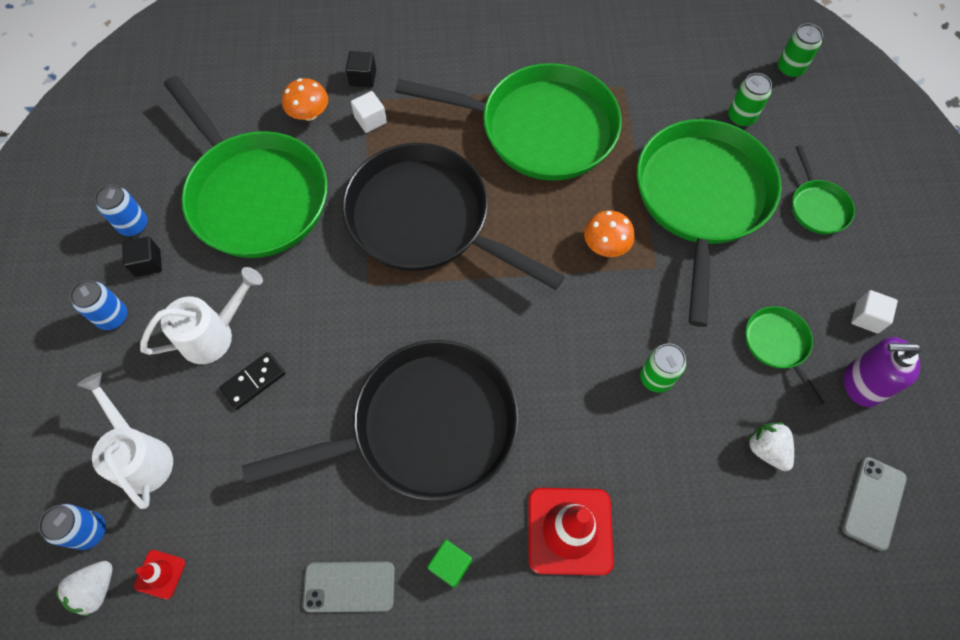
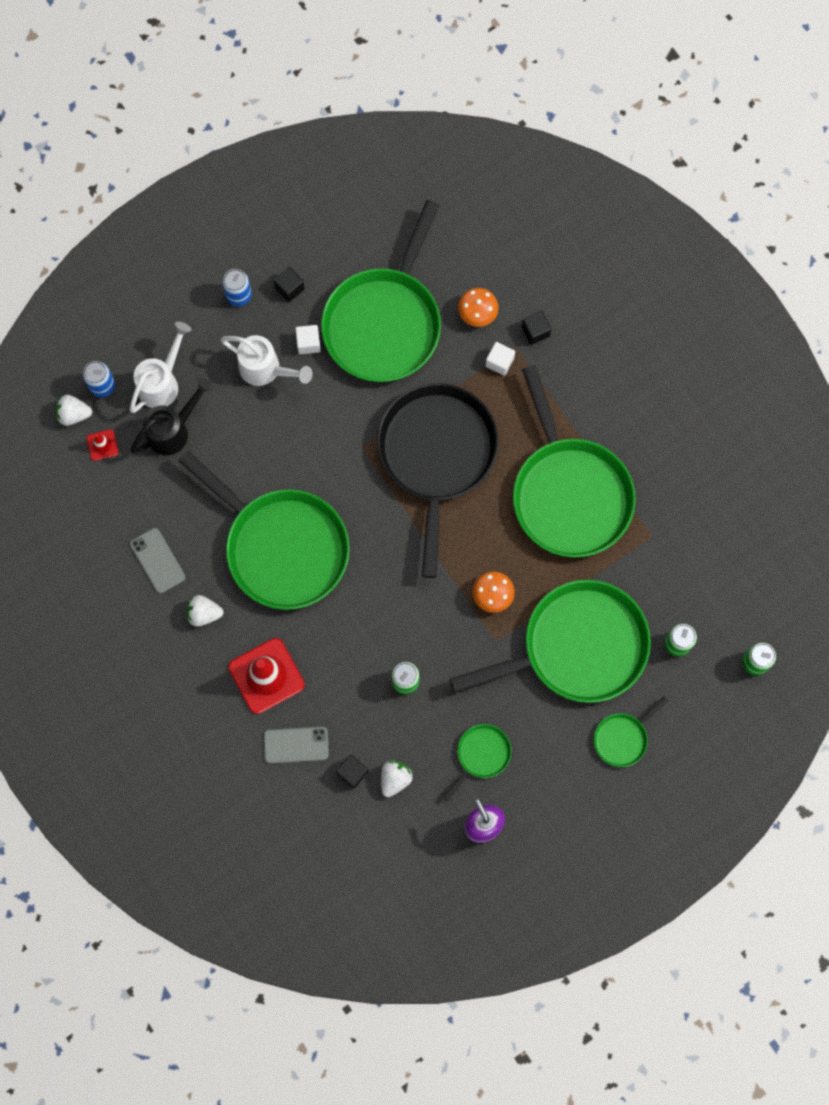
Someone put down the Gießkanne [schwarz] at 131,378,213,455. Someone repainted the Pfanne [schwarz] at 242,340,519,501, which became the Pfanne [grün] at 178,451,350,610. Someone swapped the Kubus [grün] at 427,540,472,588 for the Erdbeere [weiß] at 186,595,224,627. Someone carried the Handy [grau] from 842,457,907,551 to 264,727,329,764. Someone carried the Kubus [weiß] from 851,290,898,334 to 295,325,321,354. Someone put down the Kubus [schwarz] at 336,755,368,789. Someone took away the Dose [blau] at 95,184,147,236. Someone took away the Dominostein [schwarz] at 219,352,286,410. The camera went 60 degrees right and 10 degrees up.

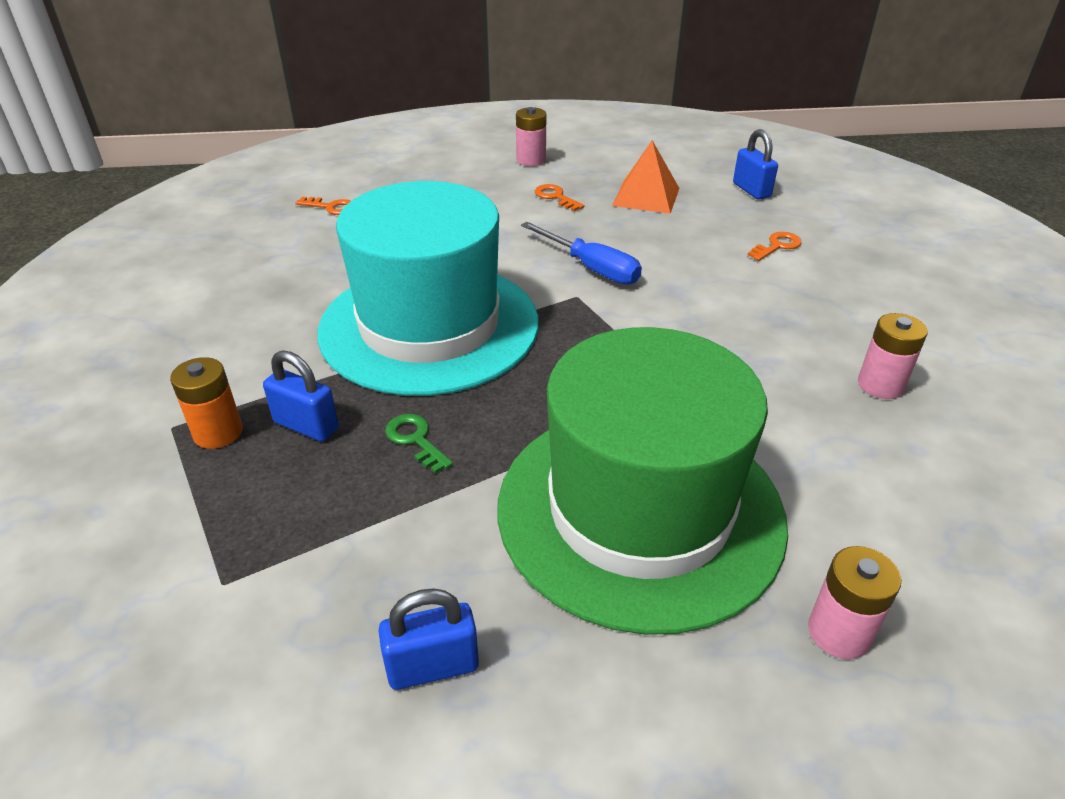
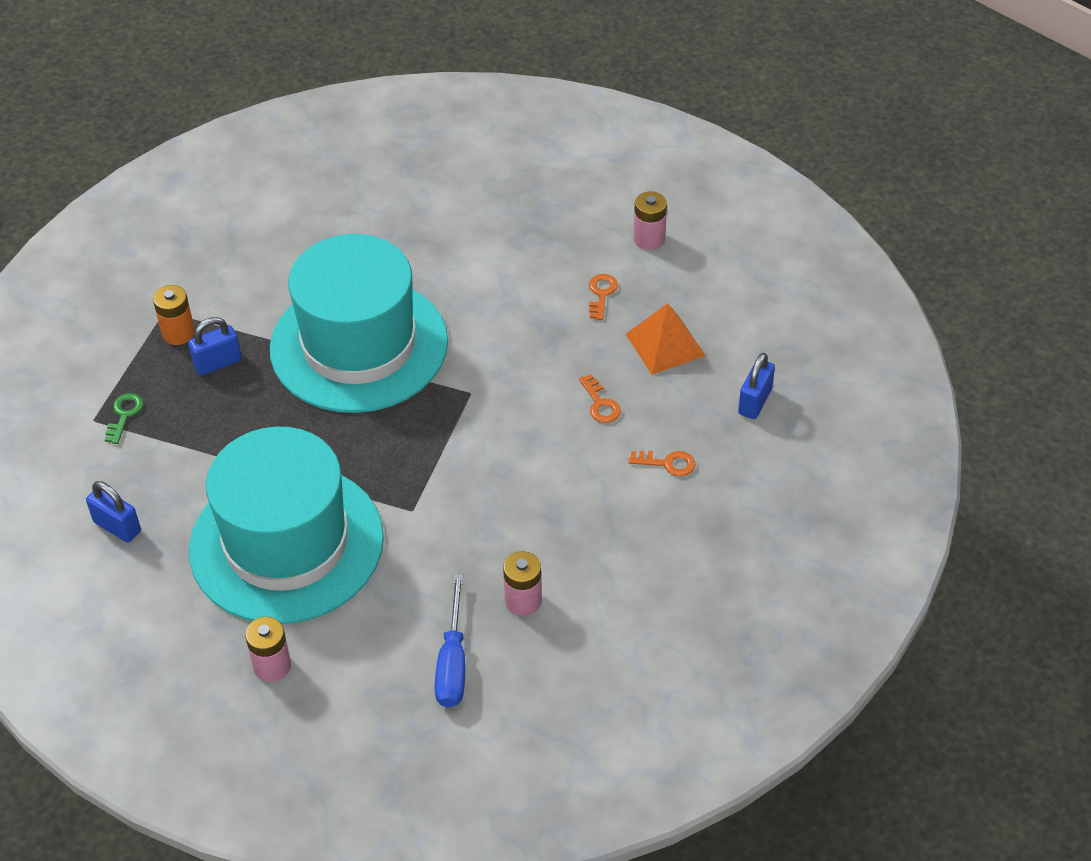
Someone carried the Schlüssel [grün] from 385,414,453,474 to 105,393,144,444. Someone rotated the Vorhängeschloss [blau] at 263,350,339,442 by 75 degrees clockwise. Someone repainted the Hut [grün] at 497,327,788,635, which became the Hut [türkis] at 189,426,384,624. Someone carried the Schraubenzieher [blau] from 521,222,642,285 to 435,574,465,708. Someone carried the Schlüssel [orange] from 295,197,351,215 to 579,374,621,423. The camera went 50 degrees right and 10 degrees up.

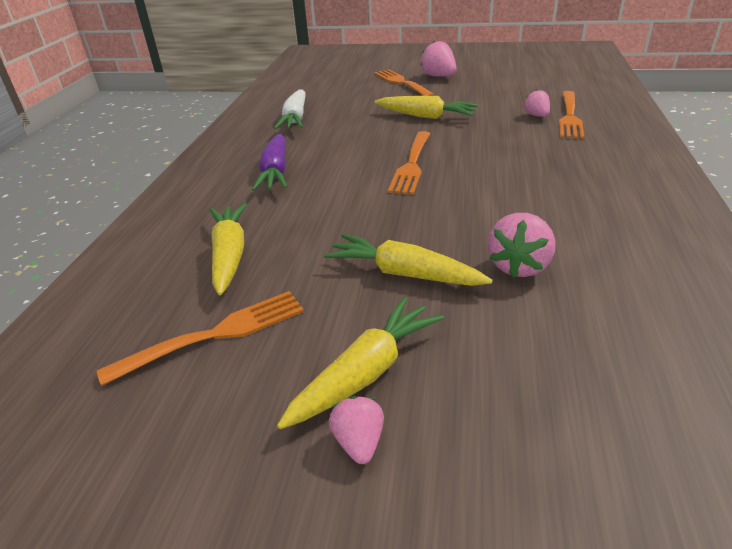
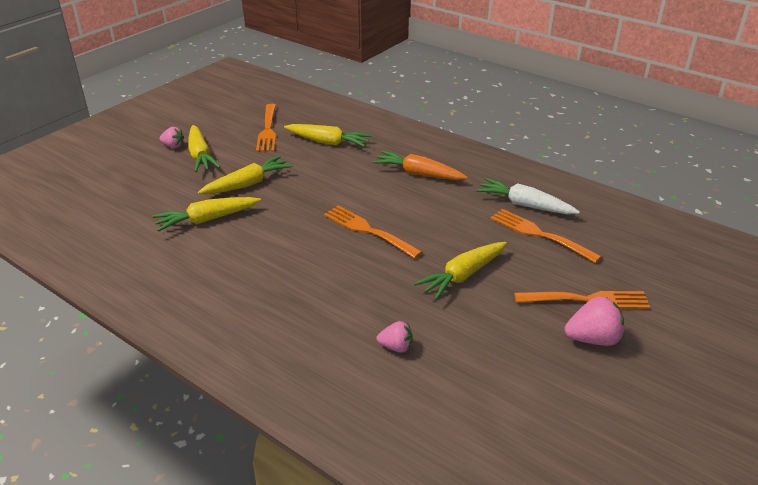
Someone swapped the Erdbeere [rosa] at 488,213,556,278 for the Karotte [gelb] at 152,197,261,232. Someone repainted the Karotte [lila] at 252,134,287,191, which became the Karotte [orange] at 372,151,468,180. Someone carried the Gabel [orange] from 559,91,584,139 to 490,209,602,263. The camera went 115 degrees right and 0 degrees up.

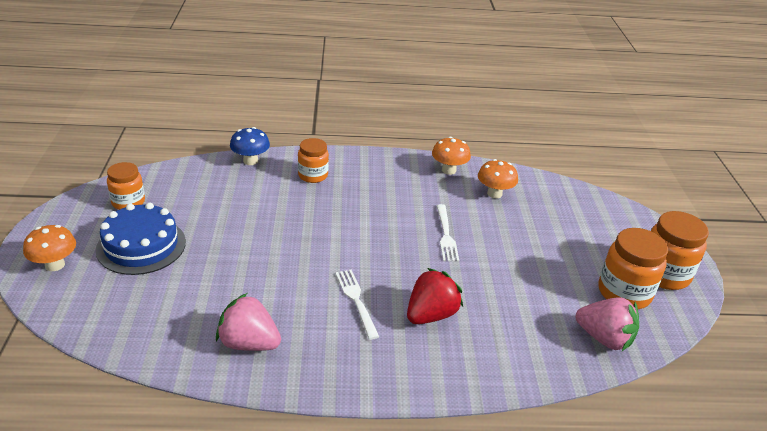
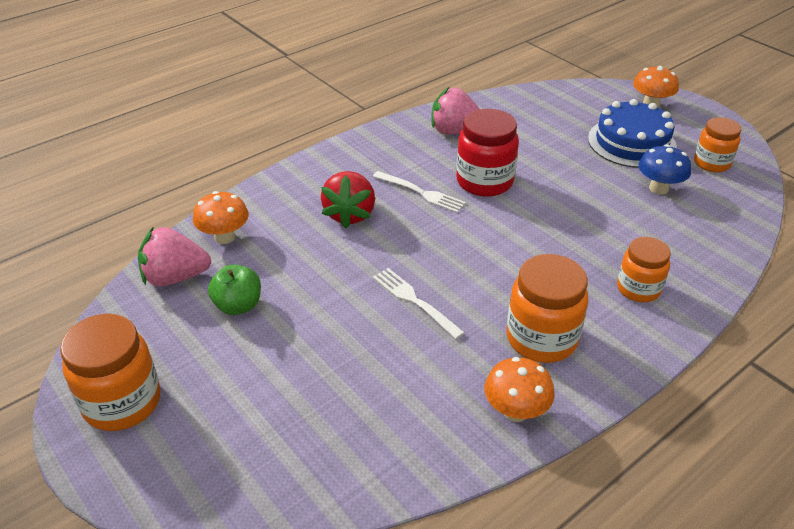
Someone carried the Pilz [orange] from 478,159,518,198 to 193,191,249,244. Someone put down the Apfel [grün] at 208,264,261,315. Someone rotated the Erdbeere [rosa] at 216,293,281,351 by 150 degrees counterclockwise. Someone put down the Einmachglas [rot] at 456,109,519,197. Someone carried the Einmachglas [orange] from 598,228,668,309 to 507,254,588,363. Someone carried the Pilz [blau] from 230,127,270,165 to 638,144,691,194. The camera went 145 degrees right and 5 degrees up.

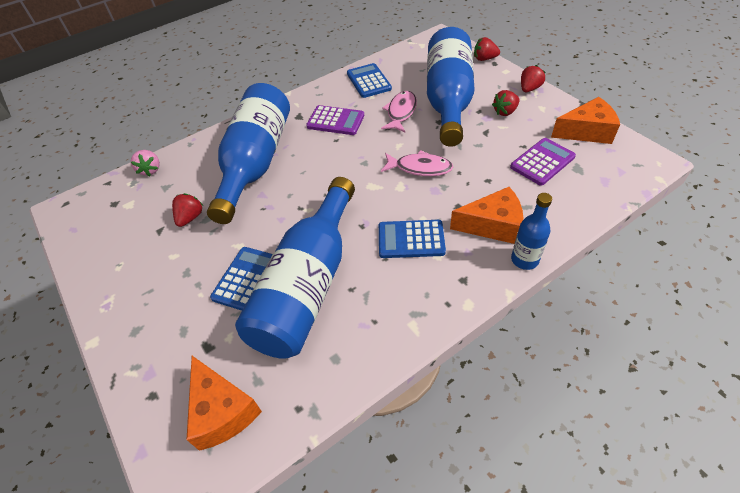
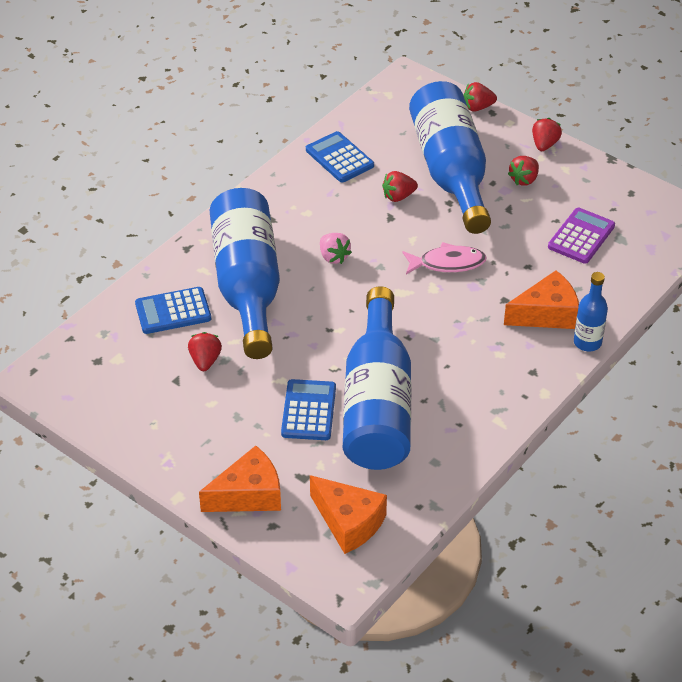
Someone carried the Taschenrechner [blau] from 379,220,446,258 to 135,287,211,334. Someone carried the Käse [orange] from 551,97,620,144 to 199,445,281,512. Someone carried the Erdbeere [rosa] from 131,150,160,176 to 320,233,352,264. Someone swapped the Fisch [rosa] at 381,91,417,132 for the Erdbeere [rot] at 382,171,418,202. Someone took away the Taschenrechner [lila] at 306,105,364,135. The camera went 20 degrees left and 5 degrees down.

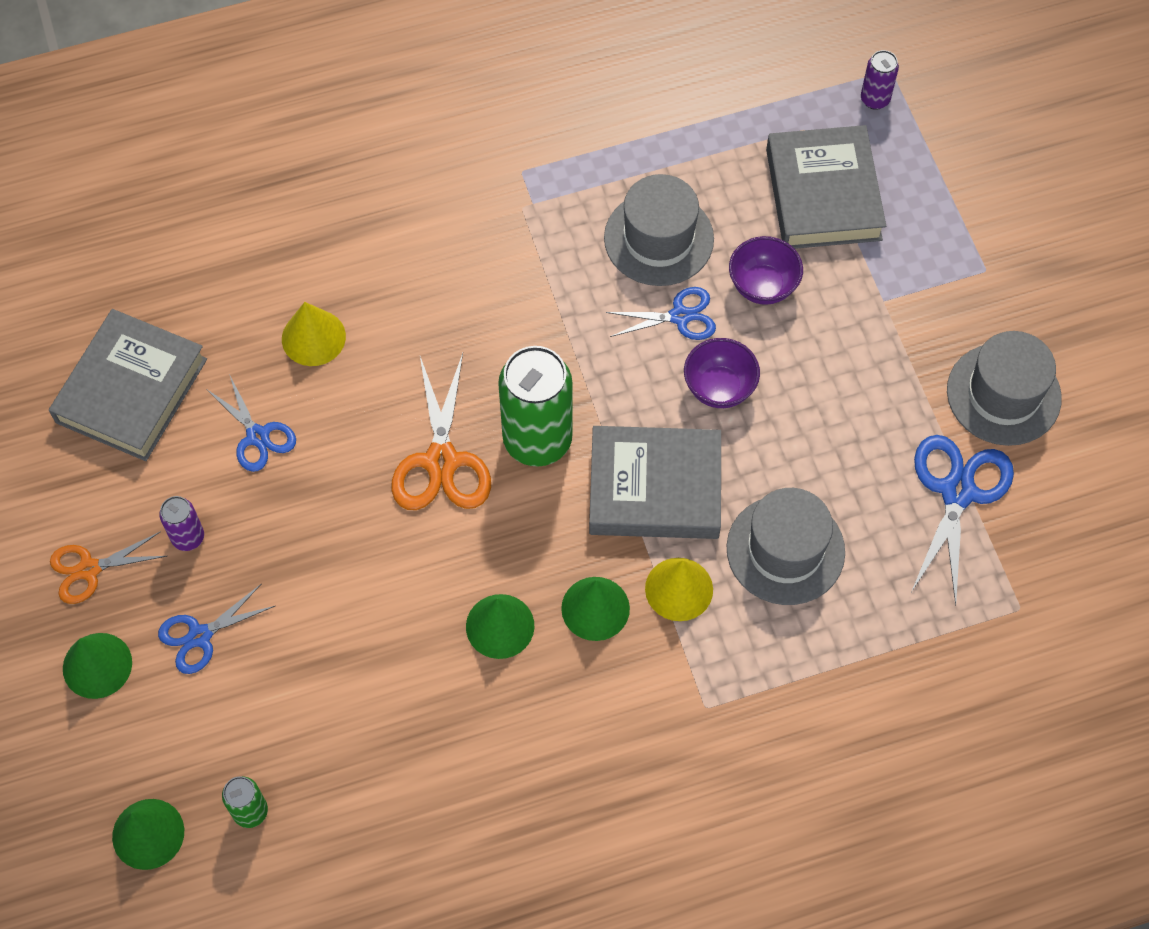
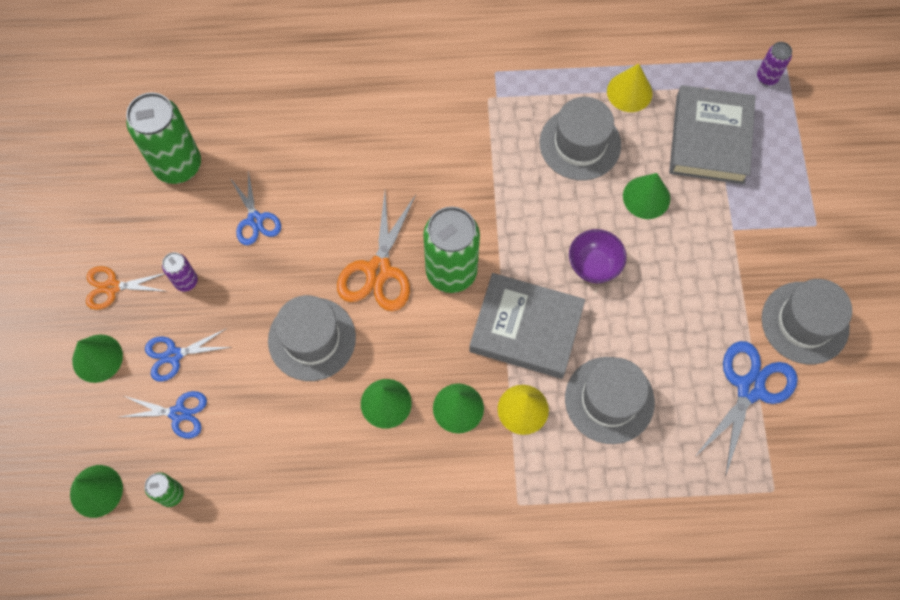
Someone carried the Schere [blau] from 606,287,716,340 to 121,391,207,439. Someone swapped the Buch [grau] at 49,309,207,461 for the Dose [grün] at 126,92,201,184. Someone put down the Hut [grau] at 268,295,356,381. Someone carried the Kegel [gelb] from 282,302,346,366 to 607,63,653,112. Someone swapped the Schüssel [lila] at 729,236,803,305 for the Kegel [grün] at 623,173,670,219. The camera went 15 degrees right and 5 degrees up.

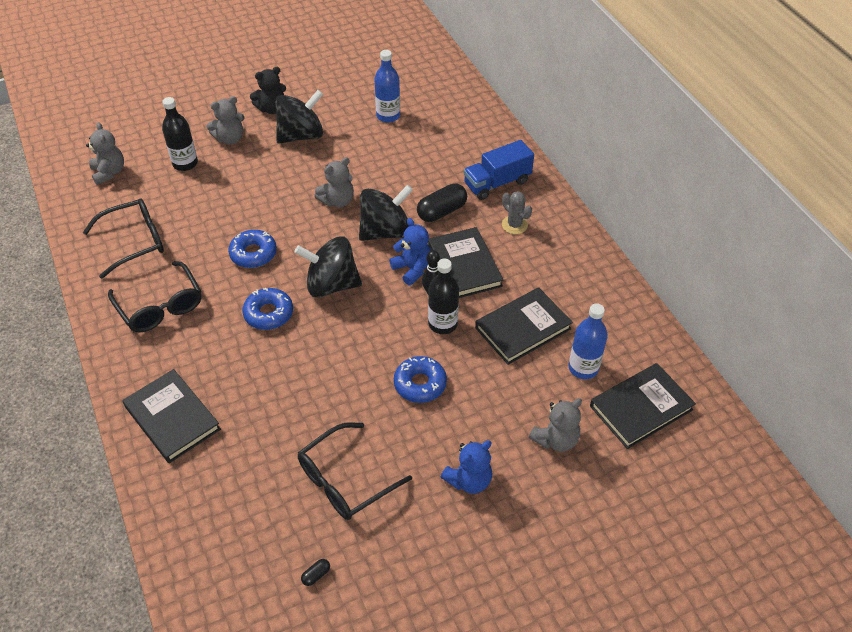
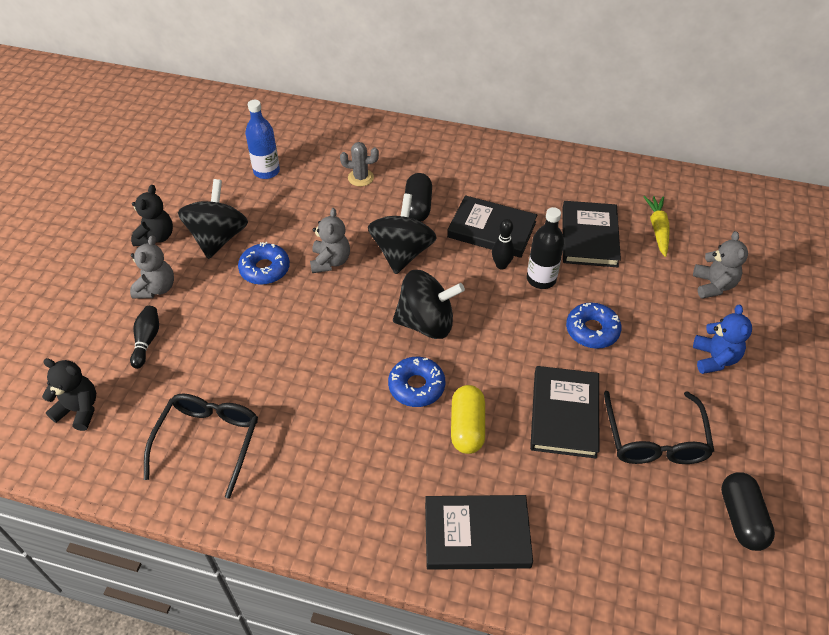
Someone repainted the Teddybär [grau] at 86,122,124,185, which became the Teddybär [schwarz] at 42,358,96,431. Someone swapped the Flasche [schwarz] at 162,97,198,171 for the Bowlingkegel [schwarz] at 130,306,159,369. Someone carried the Donut [blau] from 228,230,277,268 to 238,242,290,285. Someone carried the Kaktus [grau] from 502,191,532,234 to 340,142,379,186. Someone rotated the Kreisel [schwarz] at 295,236,362,297 by 135 degrees counterclockwise. Someone put down the Kapsel [gelb] at 451,385,485,454. Someone carried the Buch [schwarz] from 590,363,696,449 to 530,366,599,459. Someone swapped the Flasche [blau] at 569,303,608,379 for the Karotte [gelb] at 643,196,670,257. Someone scaled the Kapsel [schwarz] at 301,559,330,586 by 2.31. Someone took away the Brille [schwarz] at 108,261,202,332. Someone took away the Teddybär [blau] at 389,218,431,285. Someone took away the Lastwagen [blau] at 464,140,534,200. The camera went 50 degrees left and 0 degrees up.

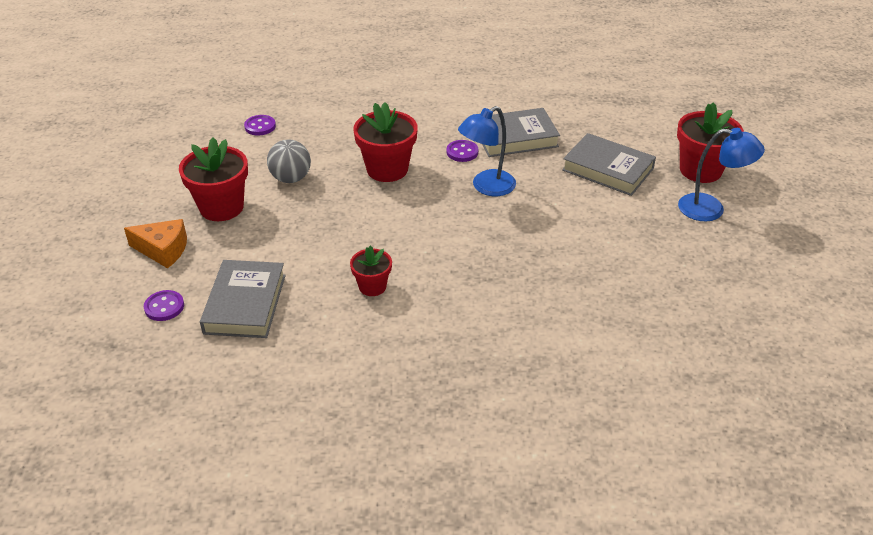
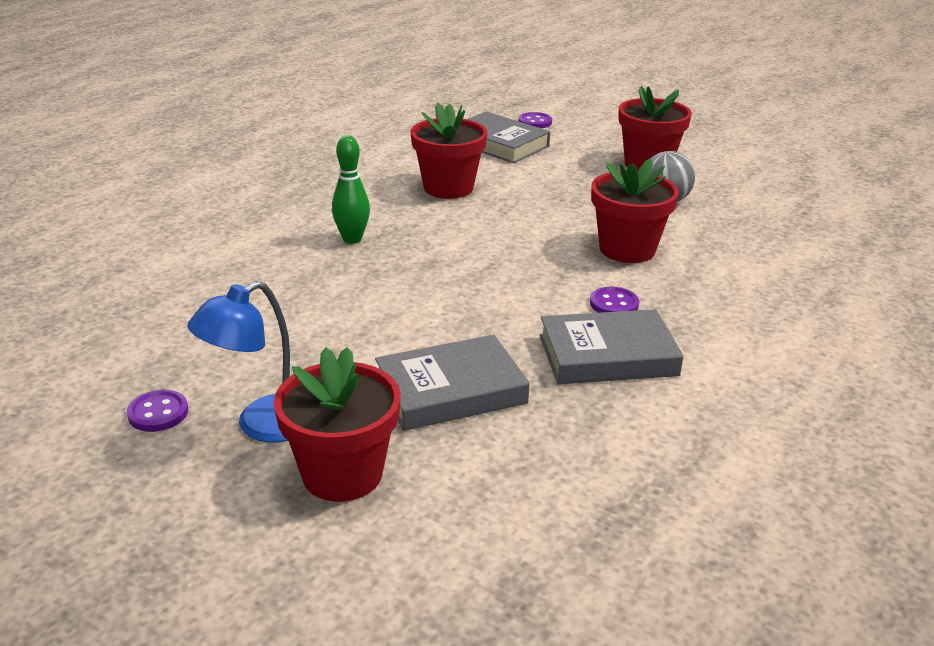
Someone carried the Knopf [lila] from 244,115,276,136 to 127,390,188,432. Someone put down the Bowlingkegel [grün] at 332,135,370,244. Someone scaled the Blumentopf [rot] at 350,245,392,296 by 1.75. Someone rotated the Buch [grau] at 482,108,560,157 by 60 degrees clockwise. Someone took away the Käse [orange] at 124,219,187,268. Someone took away the Lampe [blau] at 458,106,516,196. The camera went 125 degrees right and 10 degrees down.

